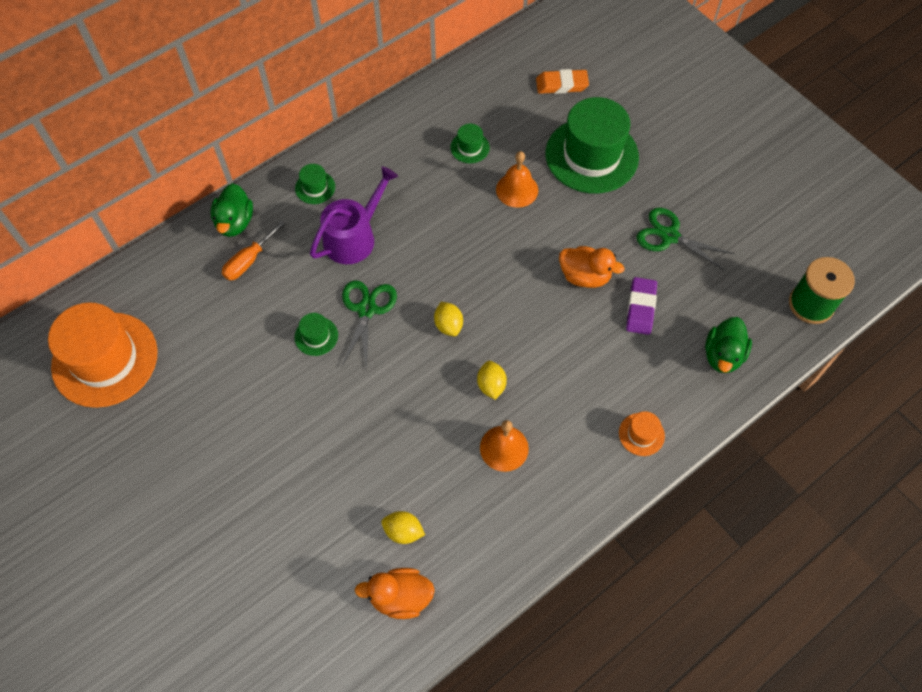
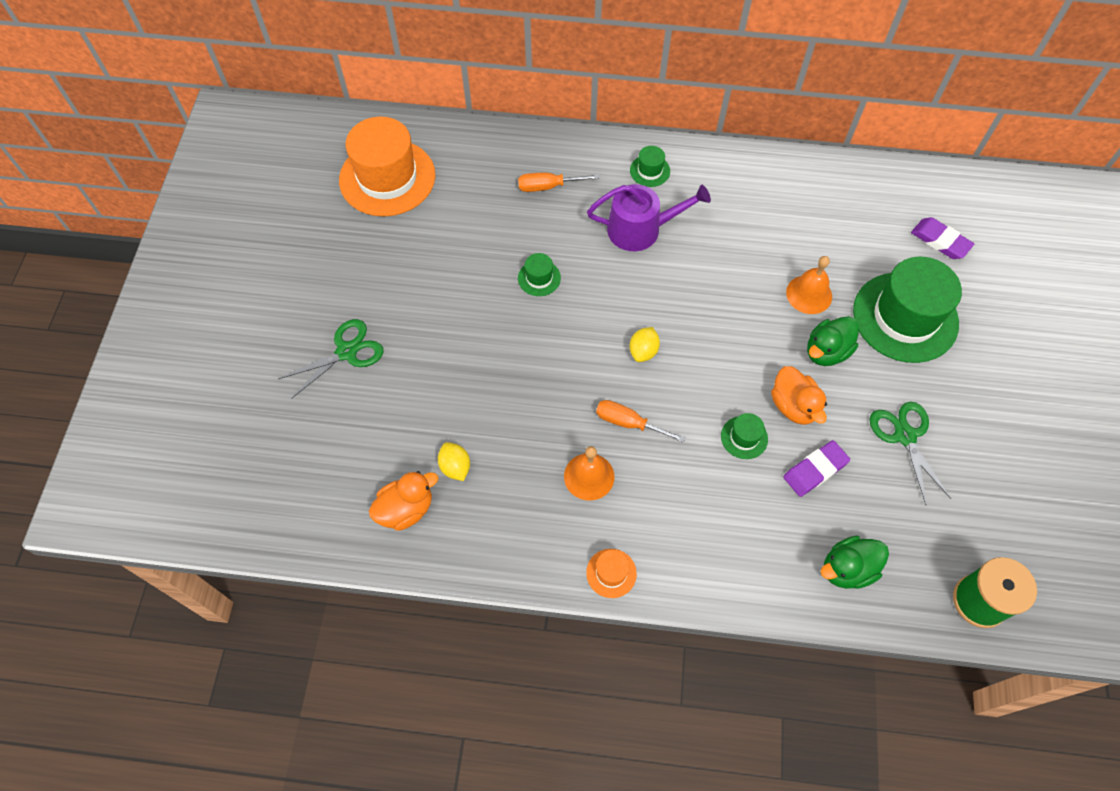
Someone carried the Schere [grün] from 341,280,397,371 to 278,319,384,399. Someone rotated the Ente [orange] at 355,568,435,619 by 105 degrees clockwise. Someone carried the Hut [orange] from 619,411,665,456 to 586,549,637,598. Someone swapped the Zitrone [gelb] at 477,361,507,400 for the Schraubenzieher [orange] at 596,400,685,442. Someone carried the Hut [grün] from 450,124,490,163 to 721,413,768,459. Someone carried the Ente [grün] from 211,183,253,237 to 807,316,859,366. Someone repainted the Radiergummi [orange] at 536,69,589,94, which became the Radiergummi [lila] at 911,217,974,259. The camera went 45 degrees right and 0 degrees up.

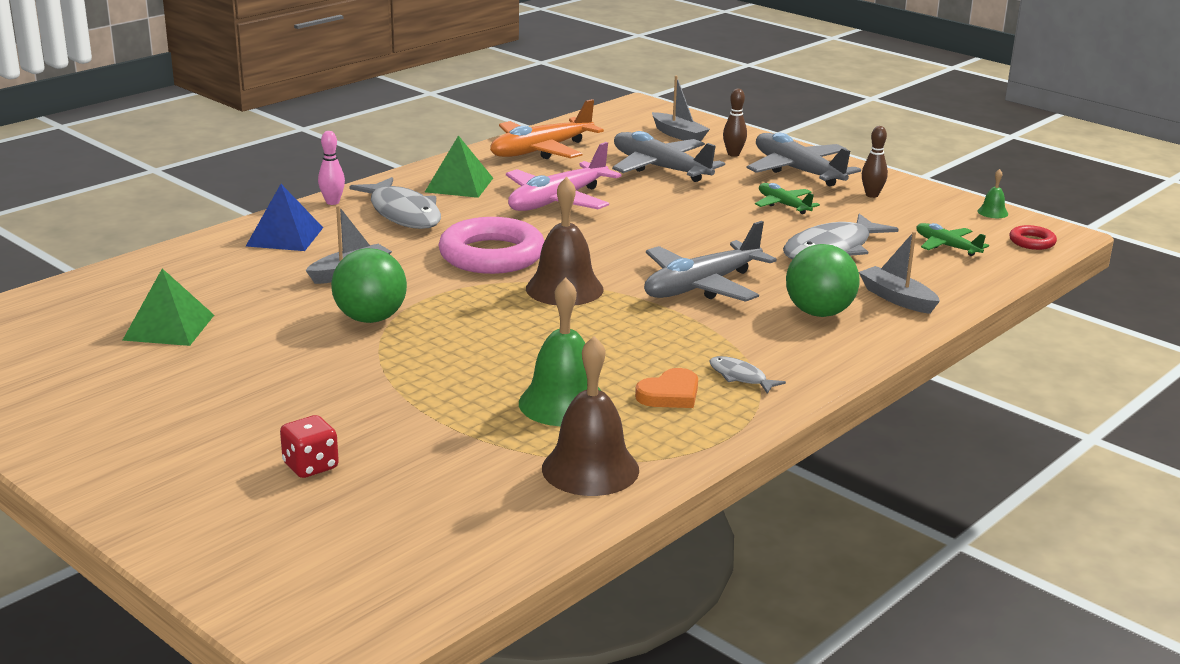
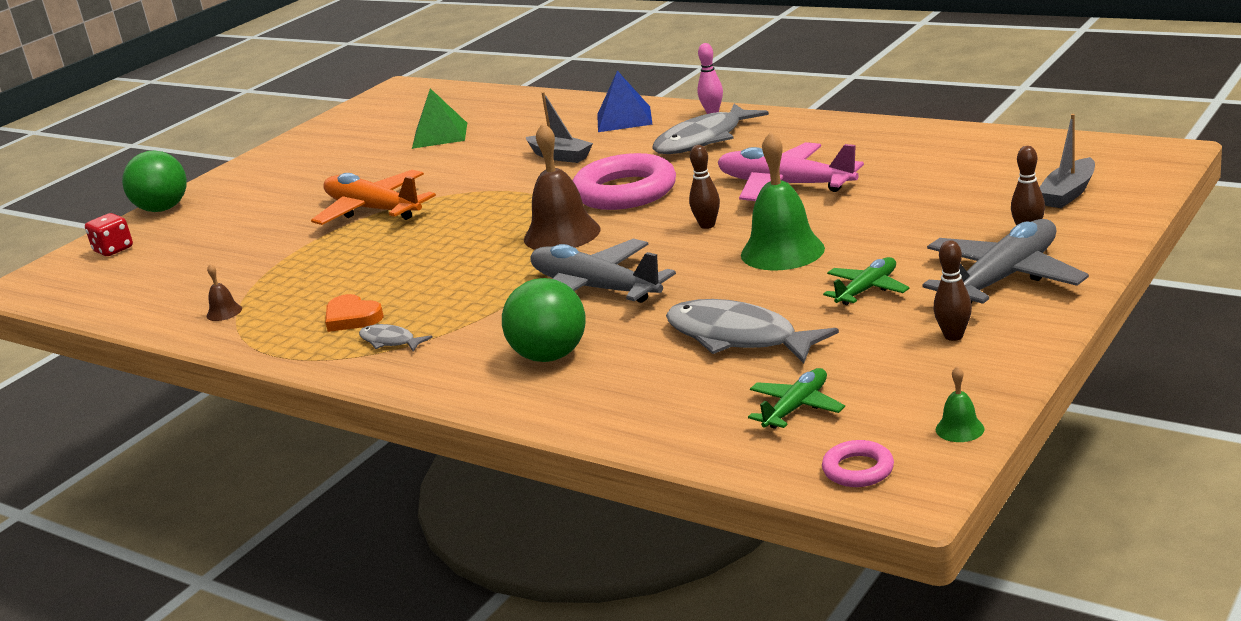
Someone carried the Spielwürfel [rot] from 280,415,339,478 to 85,213,133,256. Someone carried the Ball [grün] from 331,248,407,323 to 122,150,187,212. Someone scaled the Glocke [braun] at 542,336,639,496 by 0.44. Someone carried the Flugzeug [orange] from 490,99,604,159 to 311,170,436,225. Someone rotated the Fisch [grau] at 710,356,786,394 by 90 degrees counterclockwise. Someone put down the Bowlingkegel [braun] at 689,145,720,229. Someone carried the Glocke [grün] from 519,278,601,426 to 741,131,825,271. Someone repainted the Ring [rot] at 1009,225,1057,250, which became the Ring [rosa] at 822,440,894,487. Someone took away the Pyramide [grün] at 425,135,493,198. Someone took away the Flugzeug [grau] at 612,131,725,182. Someone took away the Boot [grau] at 859,231,940,314. The camera went 85 degrees right and 0 degrees up.

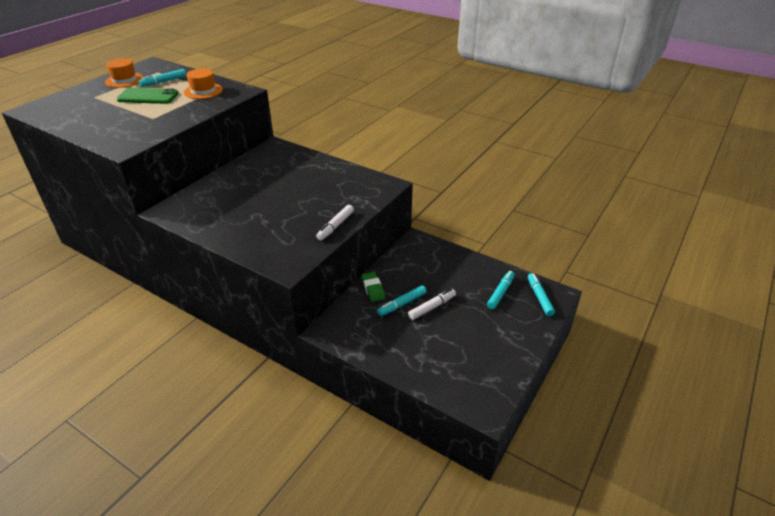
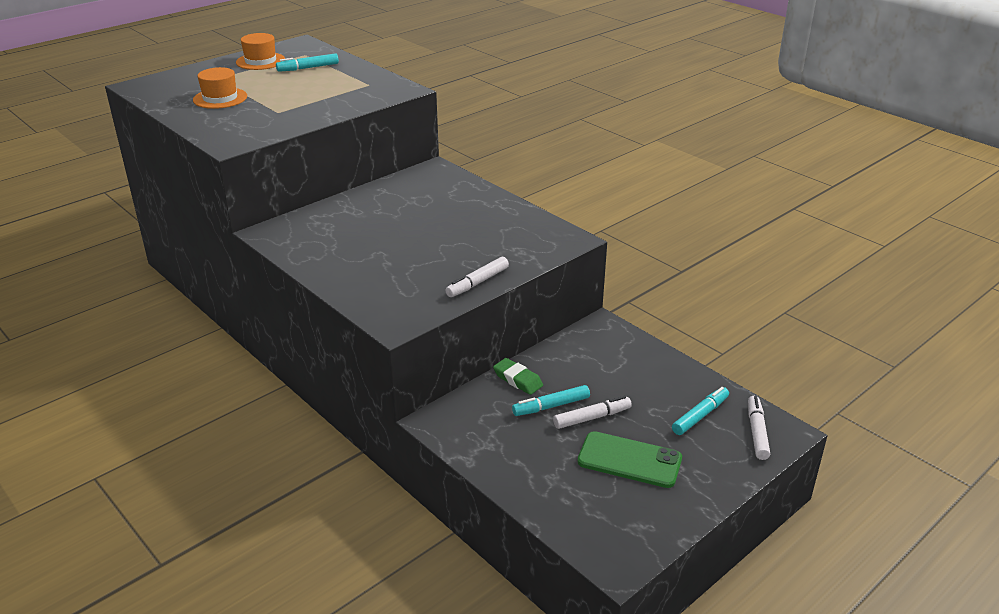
Someone carried the Hut [orange] from 184,69,223,99 to 193,67,247,109. Someone rotated the Radiergummi [grün] at 361,272,385,302 by 45 degrees counterclockwise. Someone carried the Handy [grün] from 116,88,179,104 to 578,431,682,488. Someone repainted the Filzstift [türkis] at 528,273,555,316, which became the Filzstift [weiß] at 748,396,770,460. The camera went 15 degrees right and 5 degrees down.

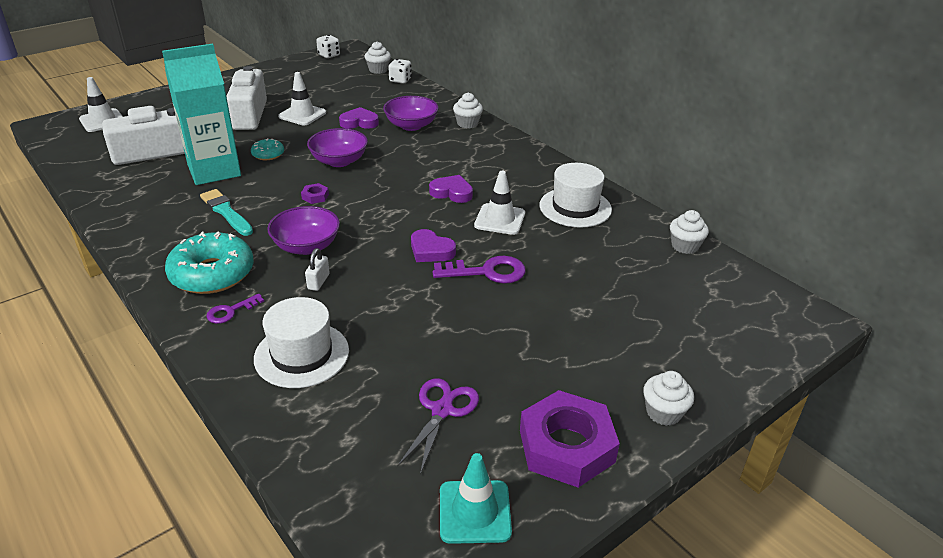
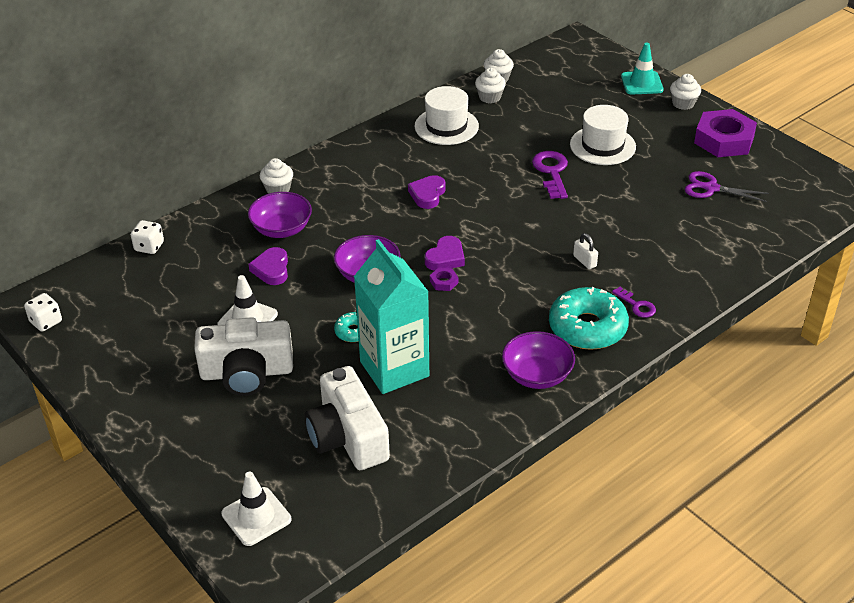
Someone carried the Herz [lila] from 411,229,456,262 to 425,236,465,271. Someone carried the Muffin [weiß] from 364,41,391,74 to 475,68,506,104. Someone carried the Schüssel [lila] from 267,206,340,255 to 502,331,575,389. Someone carried the Hut [weiß] from 254,297,349,388 to 570,105,636,165. Someone rotated the Vorhängeschloss [weiß] at 305,248,330,291 by 45 degrees clockwise. Someone carried the Leitkegel [türkis] from 440,453,512,544 to 621,43,664,95. Someone took away the Pinsel [türkis] at 200,189,253,236. Someone took away the Leitkegel [weiß] at 474,171,525,235. The camera went 90 degrees left and 5 degrees up.

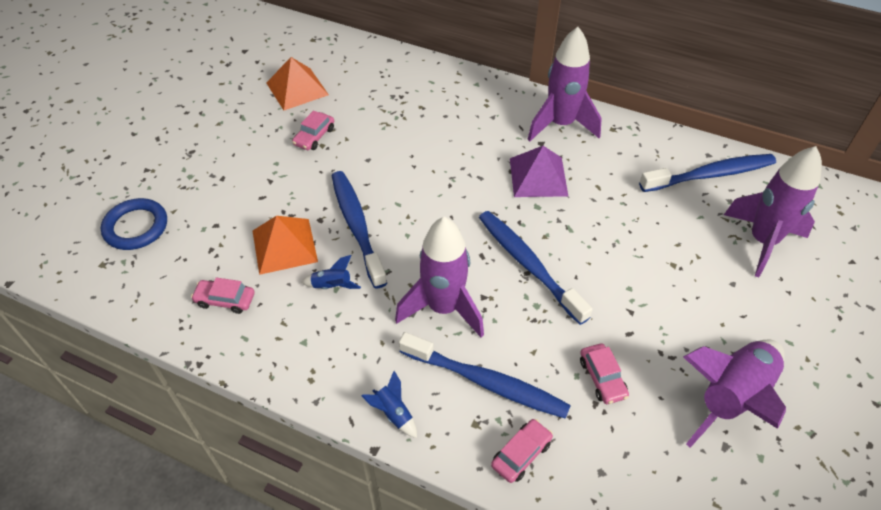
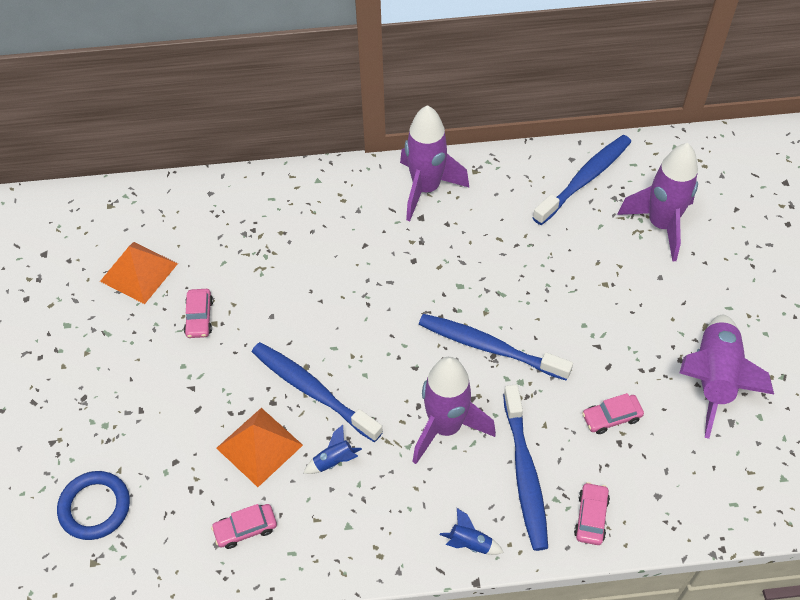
Someone rotated the Zahnbürste [blau] at 399,332,571,419 by 90 degrees clockwise. Someone rotated the Auto [rosa] at 580,343,629,404 by 120 degrees clockwise. Someone took away the Pyramide [lila] at 510,146,568,197. The camera went 30 degrees left and 5 degrees up.

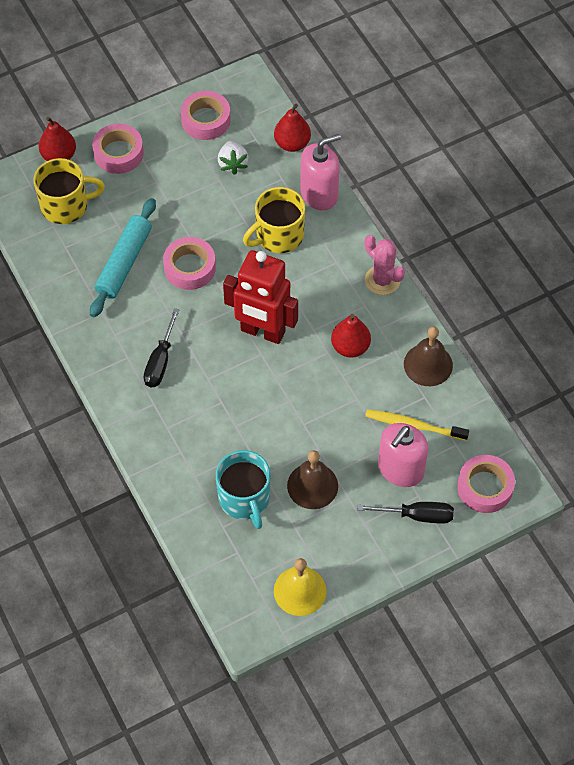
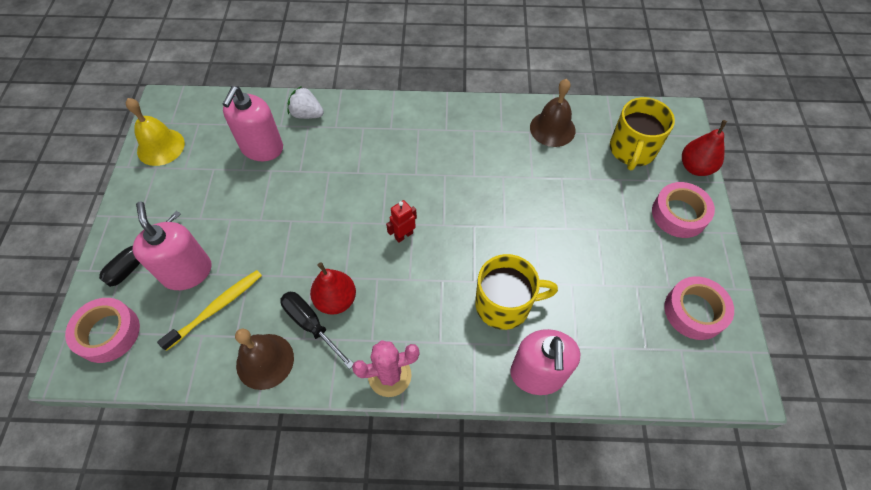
Someone swapped the Tasse [türkis] at 216,450,271,529 for the Seifenspender [rosa] at 223,86,283,161. Someone carried the Schraubenzieher [schwarz] from 144,308,180,387 to 280,292,354,369. Someone carried the Erdbeere [weiß] from 218,141,249,175 to 287,86,324,119. Someone scaled the Roboter [rot] at 223,250,298,344 by 0.41. Someone rotated the Tasse [gelb] at 243,187,305,253 by 90 degrees clockwise. Someone carried the Glocke [braun] from 287,450,338,509 to 530,79,576,147. Someone took away the Nudelholz [türkis] at 90,198,156,317. Someone took away the Klebeband [rosa] at 163,237,216,290. Someone took away the Birne [rot] at 274,104,311,152. The camera went 120 degrees right and 0 degrees up.

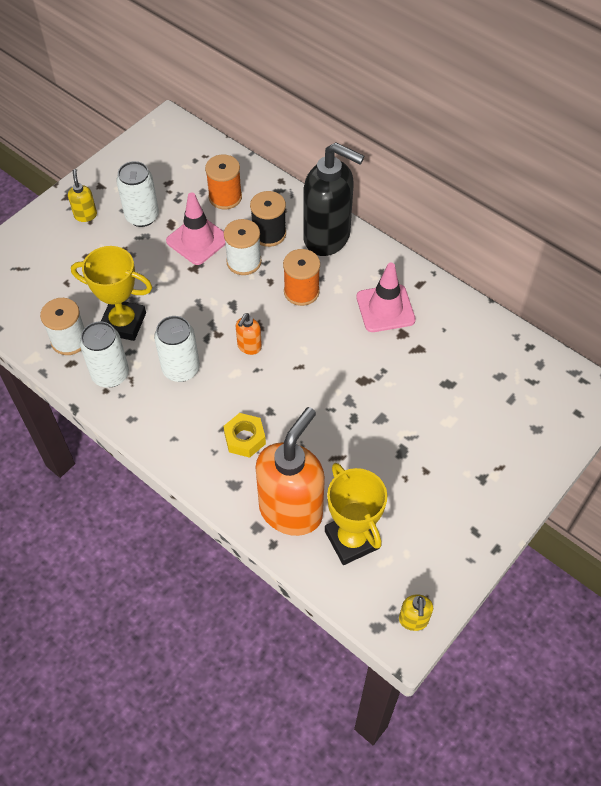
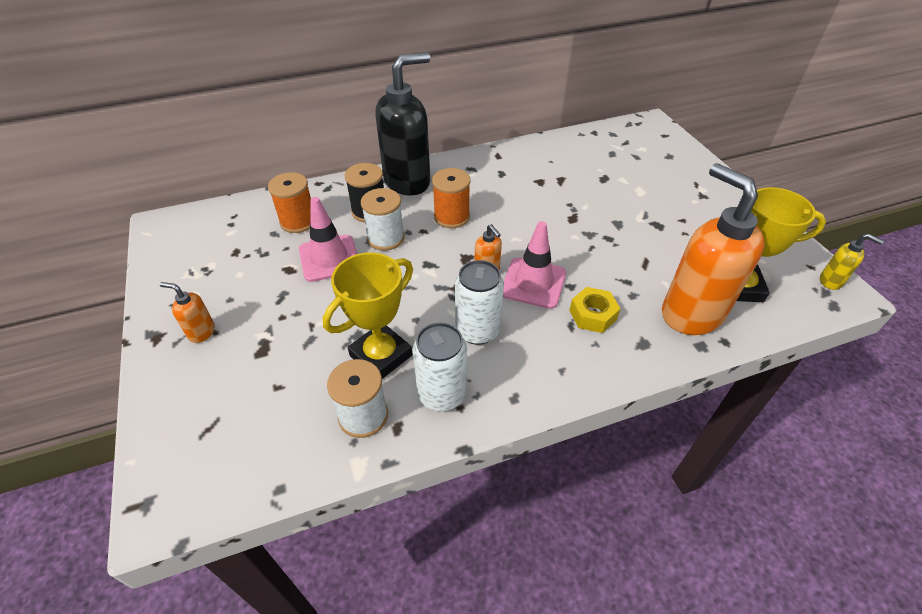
Someone repainted the Seifenspender [gelb] at 68,169,97,222, which became the Seifenspender [orange] at 159,282,215,343. Someone carried the Leitkegel [rosa] from 356,263,416,332 to 503,221,566,309. Someone took away the Dose [weiß] at 116,161,159,227. The camera went 60 degrees left and 10 degrees down.

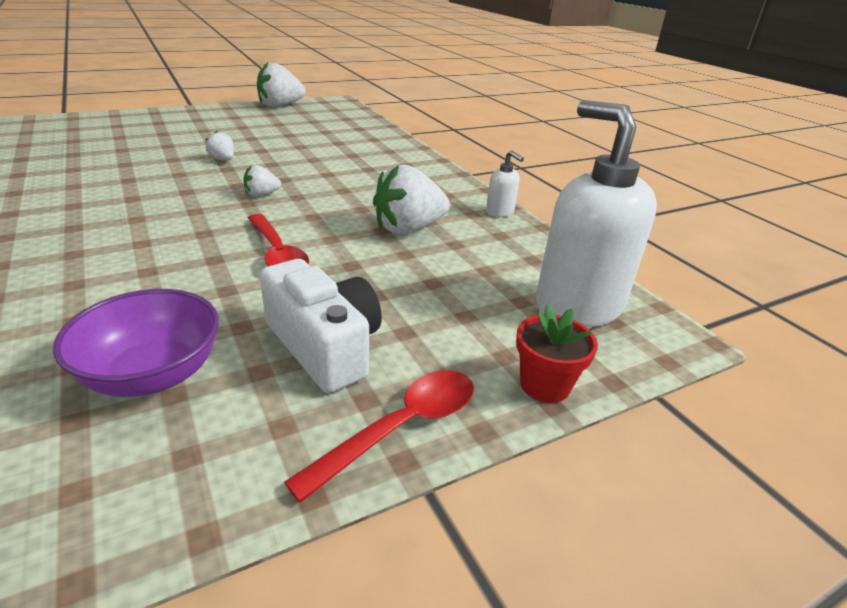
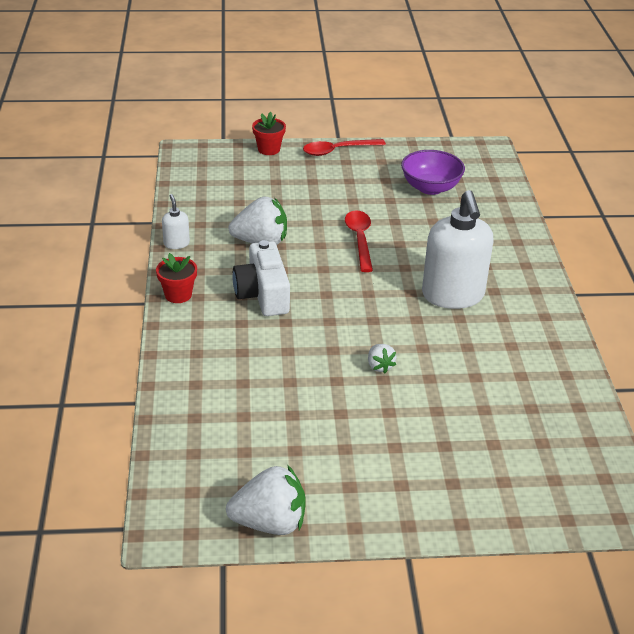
Someone put down the Blumentopf [rot] at 156,253,197,303. Someone carried the Kamera [weiß] from 260,259,382,393 to 233,240,290,316. Someone carried the Seifenspender [weiß] from 536,100,657,327 to 422,190,494,309. Someone took away the Erdbeere [weiß] at 243,165,281,197. The camera went 155 degrees left and 5 degrees up.

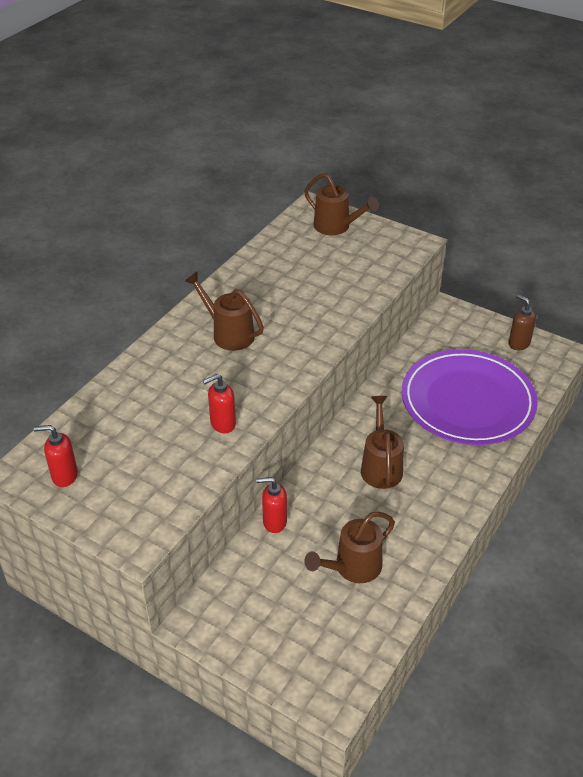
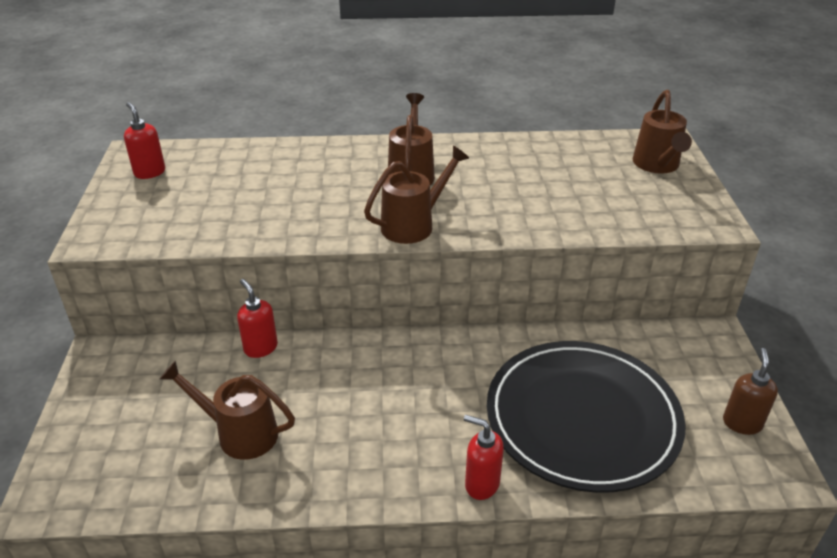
Someone carried the Gießkanne [braun] from 361,396,404,489 to 364,146,469,244. Someone carried the Seifenspender [rot] from 203,374,236,433 to 464,415,504,500. Someone repainted the Teller [lila] at 402,349,538,445, which became the Teller [schwarz] at 487,341,686,493. The camera went 55 degrees right and 5 degrees down.

